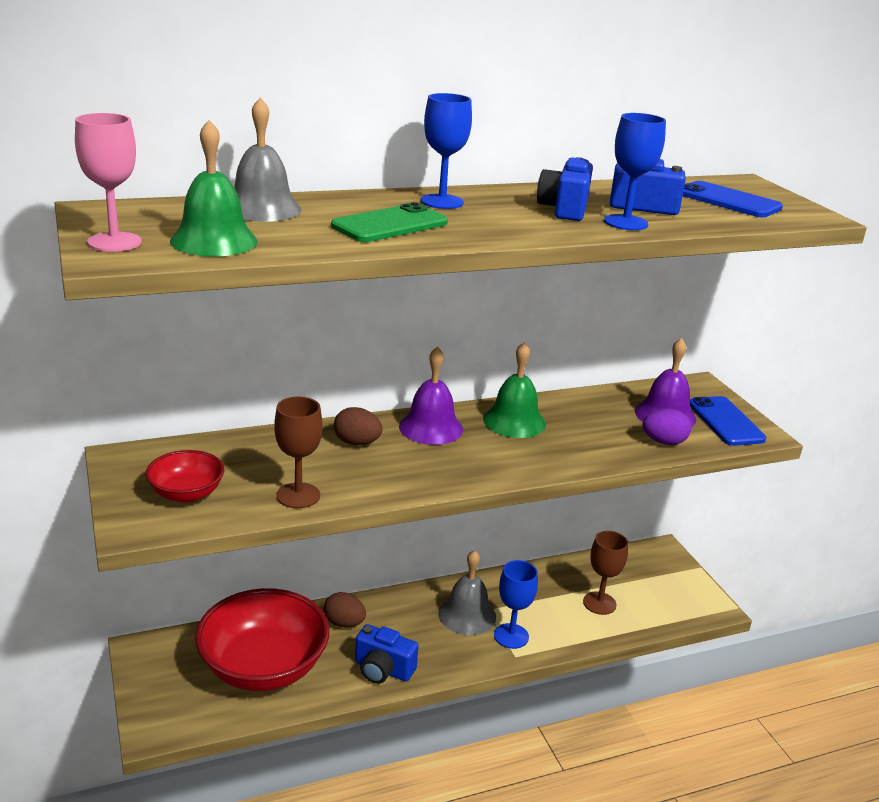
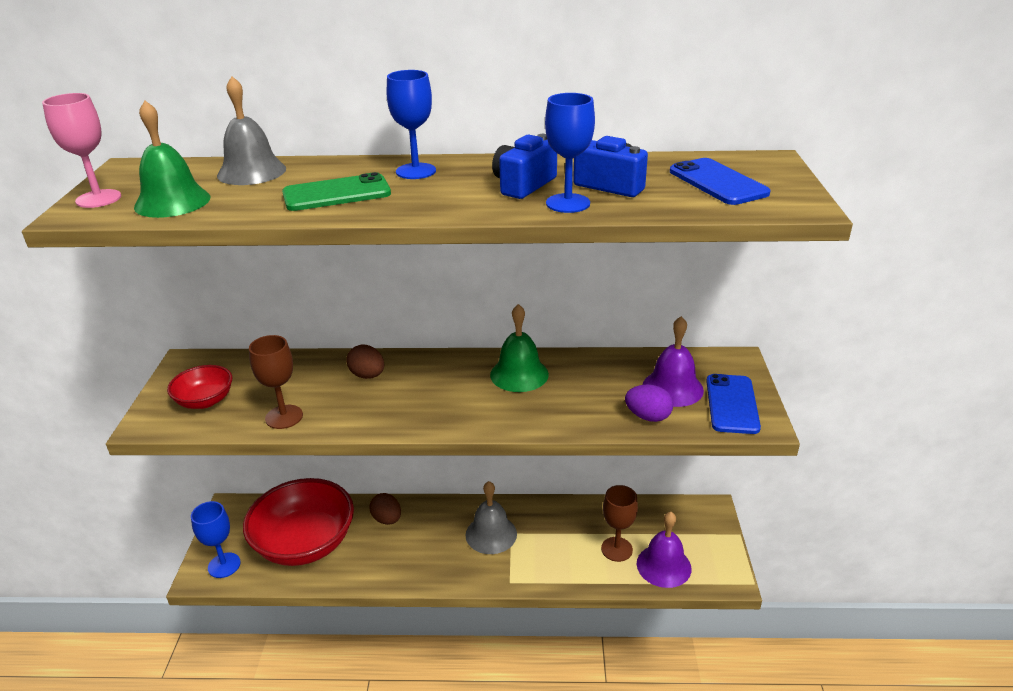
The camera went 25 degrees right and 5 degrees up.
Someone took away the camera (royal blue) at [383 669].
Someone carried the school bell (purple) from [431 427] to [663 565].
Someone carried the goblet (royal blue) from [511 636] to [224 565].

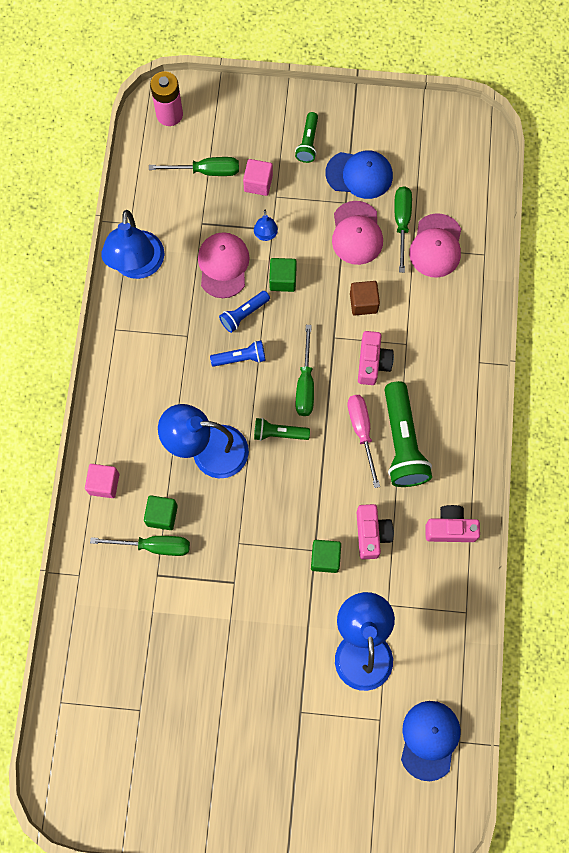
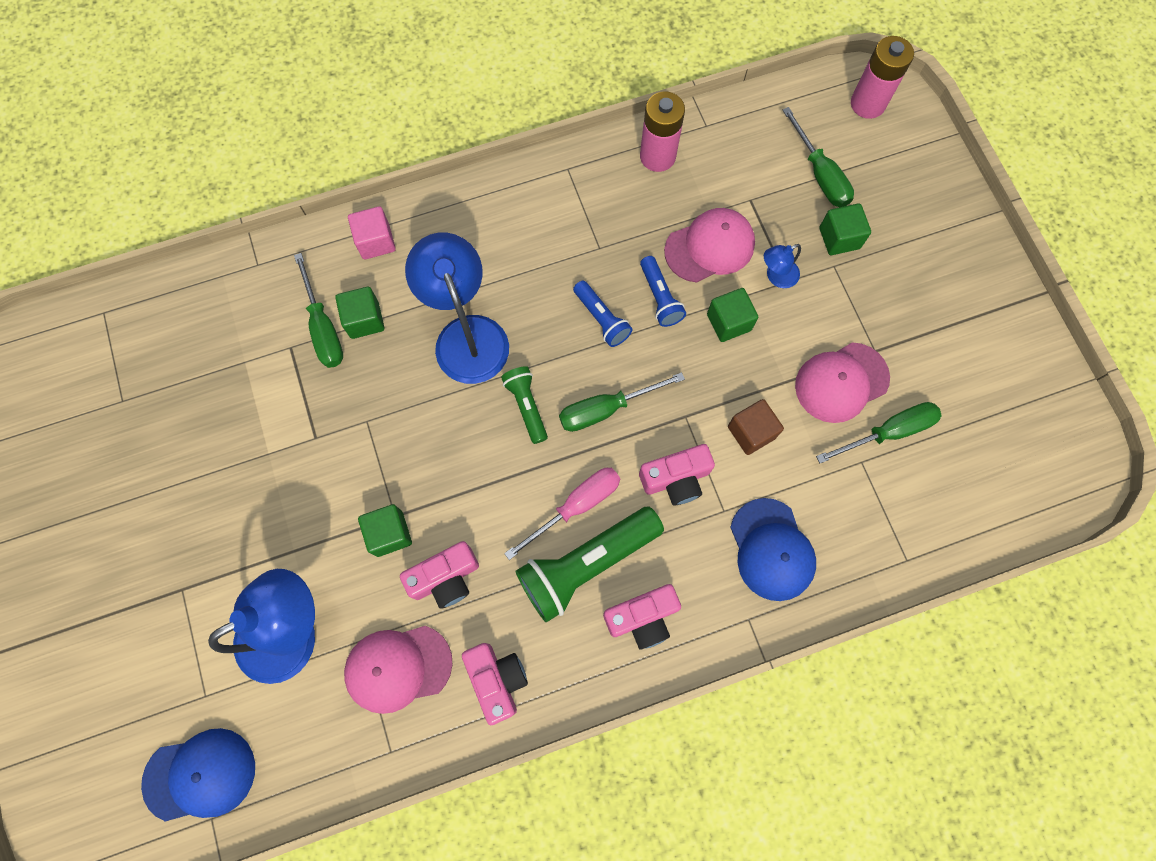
The camera went 65 degrees right and 0 degrees up.
Someone swapped the lamp (royal blue) at [137 266] for the power cell (rosy) at [657 156].
Someone rotated the torch (royal blue) at [244 314] by 135 degrees counterclockwise.
Someone repainted the block (rosy) at [258 183], which became the block (green) at [839 238].
Someone took away the torch (green) at [308 143].
Someone carried the peaked cap (royal blue) from [359 175] to [771 550].
Someone carried the peaked cap (rosy) from [436 246] to [398 668].
Someone put down the camera (rosy) at [642 618].

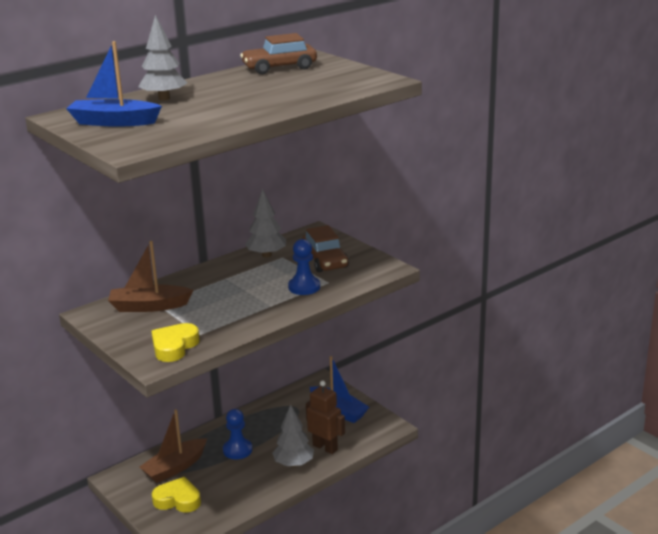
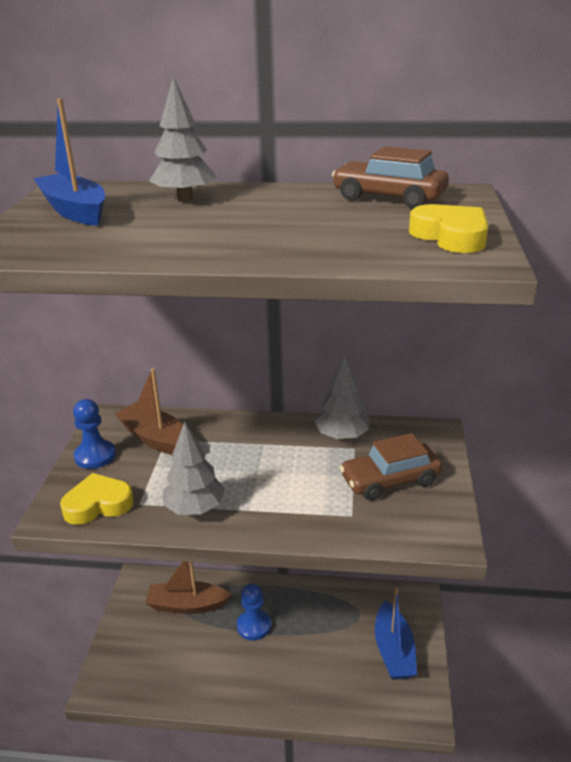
The camera went 45 degrees right and 5 degrees up.
Someone carried the heart shape (yellow) from [178 500] to [451 236].
Someone carried the fir tree (gray) from [293 463] to [195 508].
Someone carried the pawn (royal blue) from [304 287] to [95 456].
Someone rotated the car (brown) at [325 260] by 45 degrees clockwise.
Someone took away the robot (brown) at [325 447].

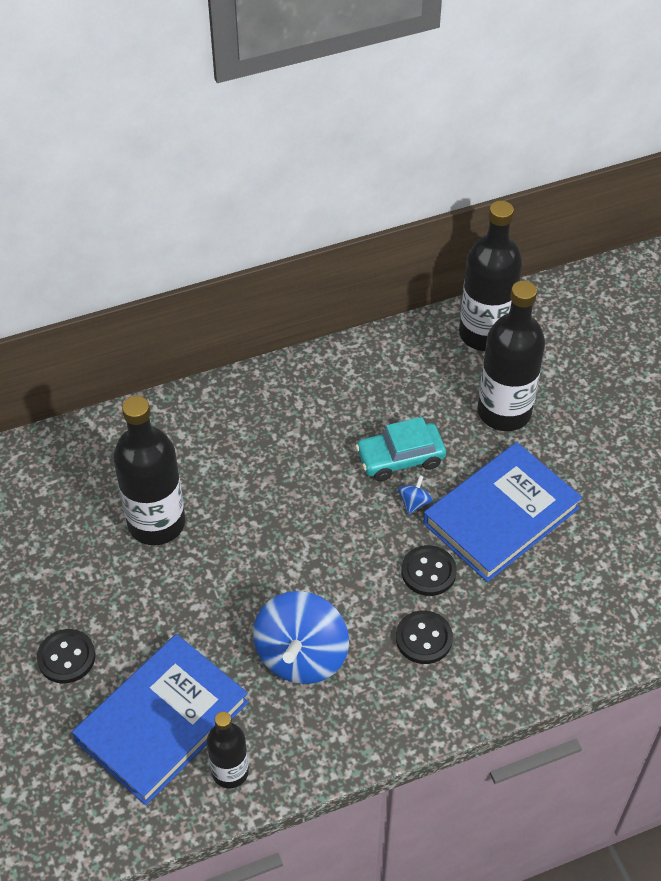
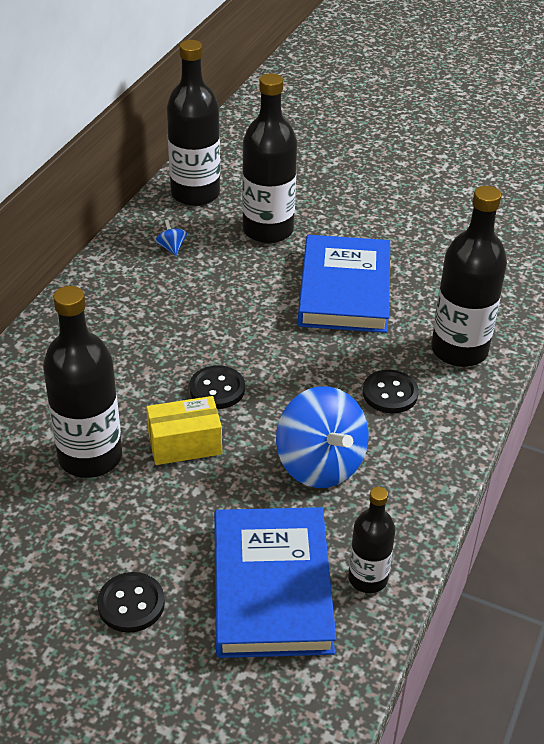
The camera went 45 degrees left and 10 degrees down.
Someone took away the car (aqua) at [400 458].
Someone carried the whirligig (royal blue) from [414 503] to [171 248].
Someone carried the button (black) from [428 572] to [217 389].
Someone put down the parcel (yellow) at [185 444].
Someone put down the drink bottle (black) at [459 350].

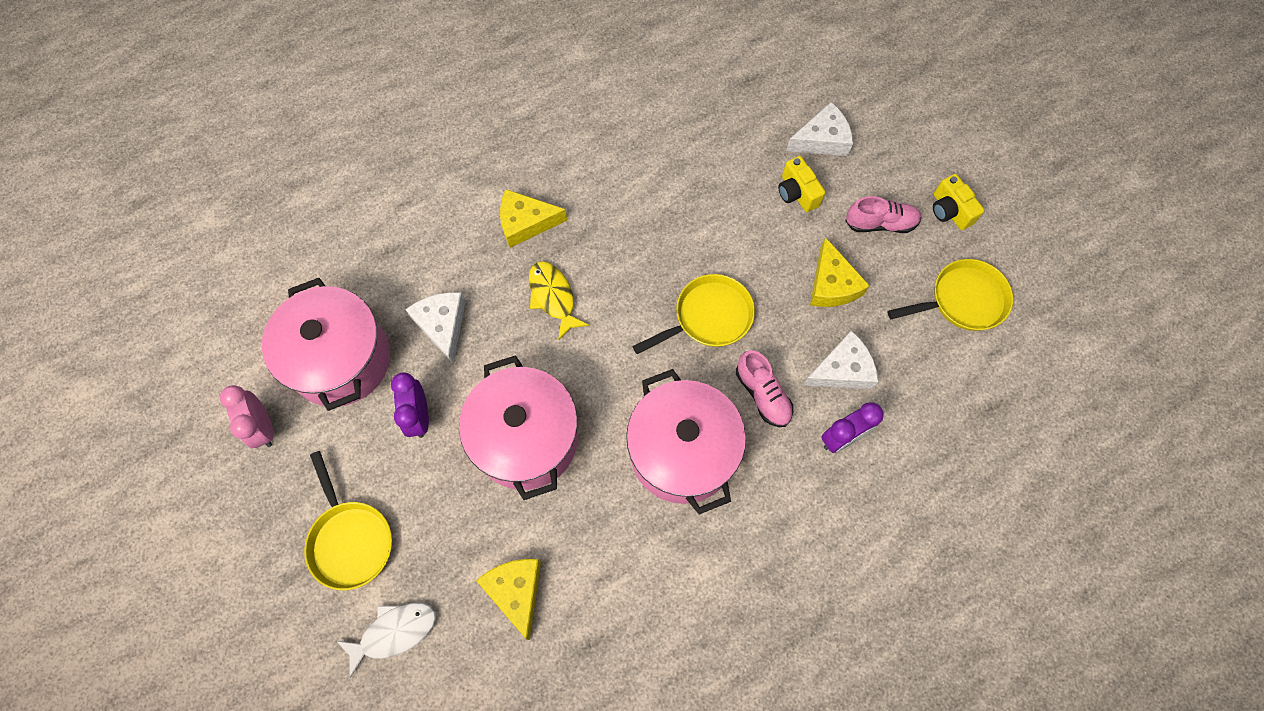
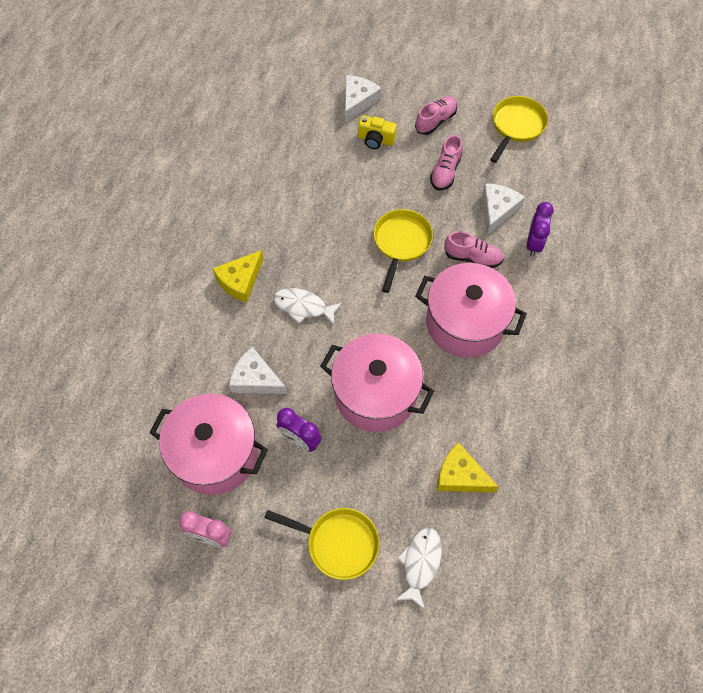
The camera went 45 degrees left and 5 degrees down.
Someone repainted the fish (yellow) at [553 297], which became the fish (snow-white) at [303 307].
Someone swapped the cheese (yellow) at [831 284] for the shoe (rosy) at [445 172].
Someone took away the camera (yellow) at [949 211].

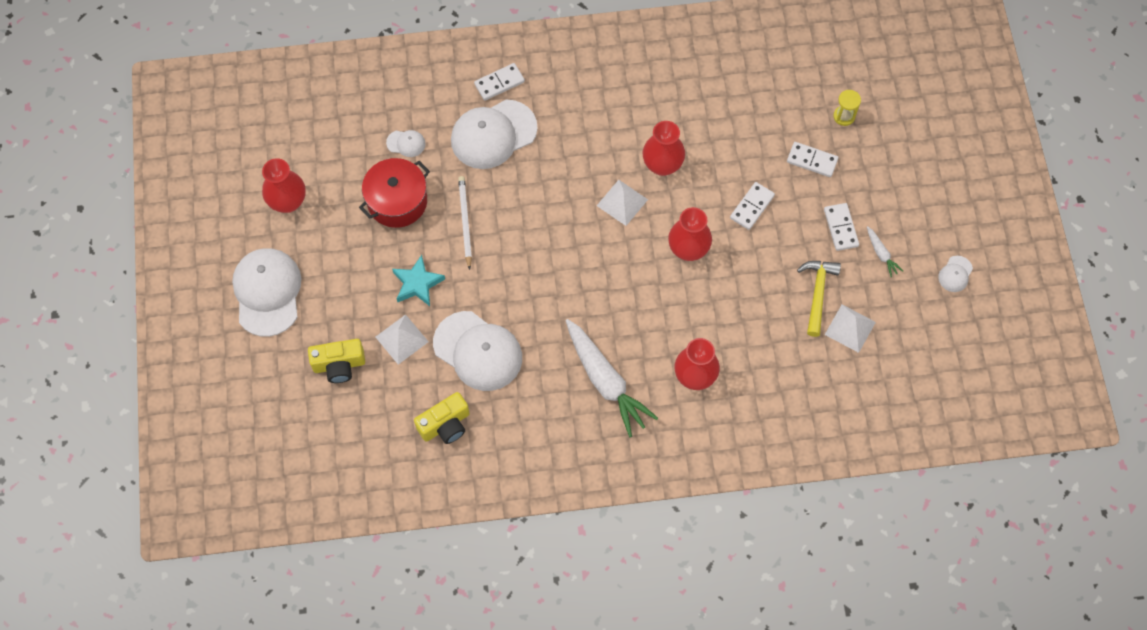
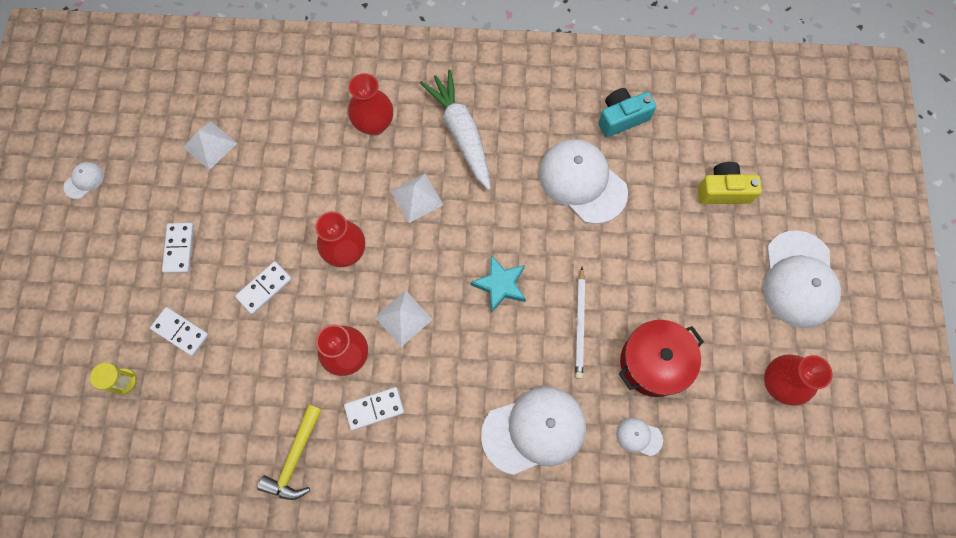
The camera went 170 degrees left and 5 degrees up.
Someone carried the solid pyramid (snow-white) from [401 339] to [417 197].
Someone carried the star (aqua) from [417 283] to [500 285].
Someone repainted the camera (yellow) at [445 425], which became the camera (aqua) at [621 118].
Someone carried the domino piece (snow-white) from [499 83] to [374 408].
Someone carried the hammer (yellow) from [817 294] to [295 458].
Someone took away the toy carrot (snow-white) at [881 254].

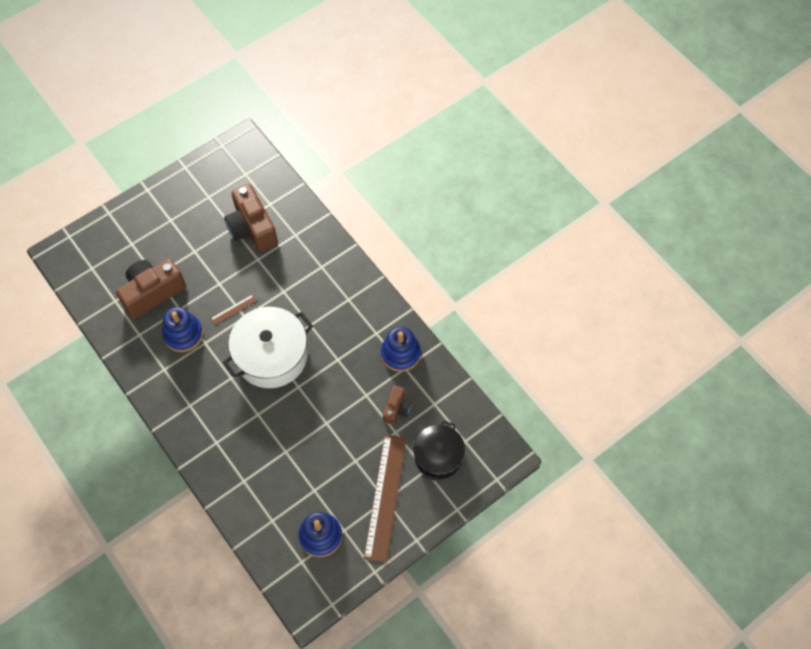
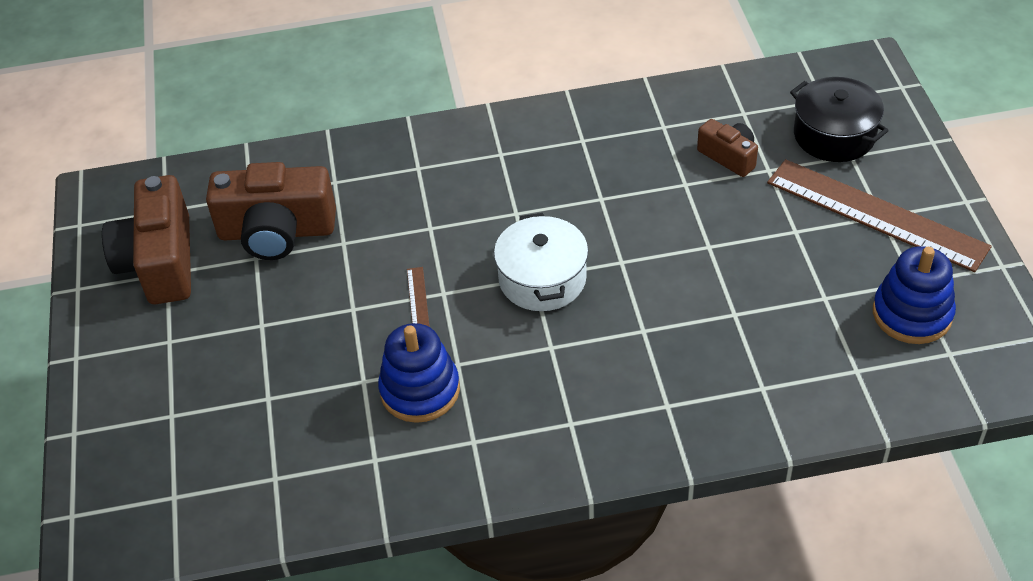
The camera went 60 degrees left and 15 degrees down.
Someone carried the camera (brown) from [152 292] to [160 262].
Someone scaled the pot (snow-white) at [271 356] by 0.64.
Someone took away the stacking toy (royal blue) at [400 353].

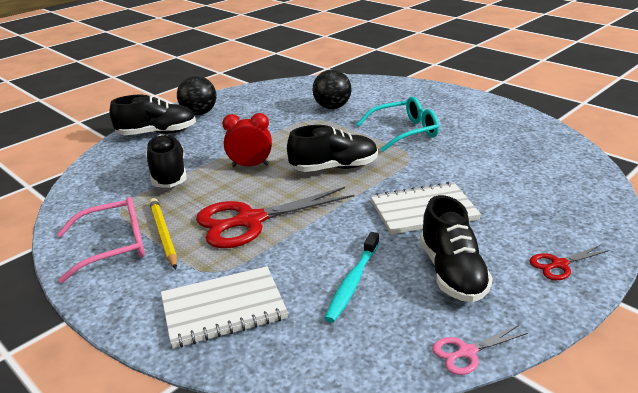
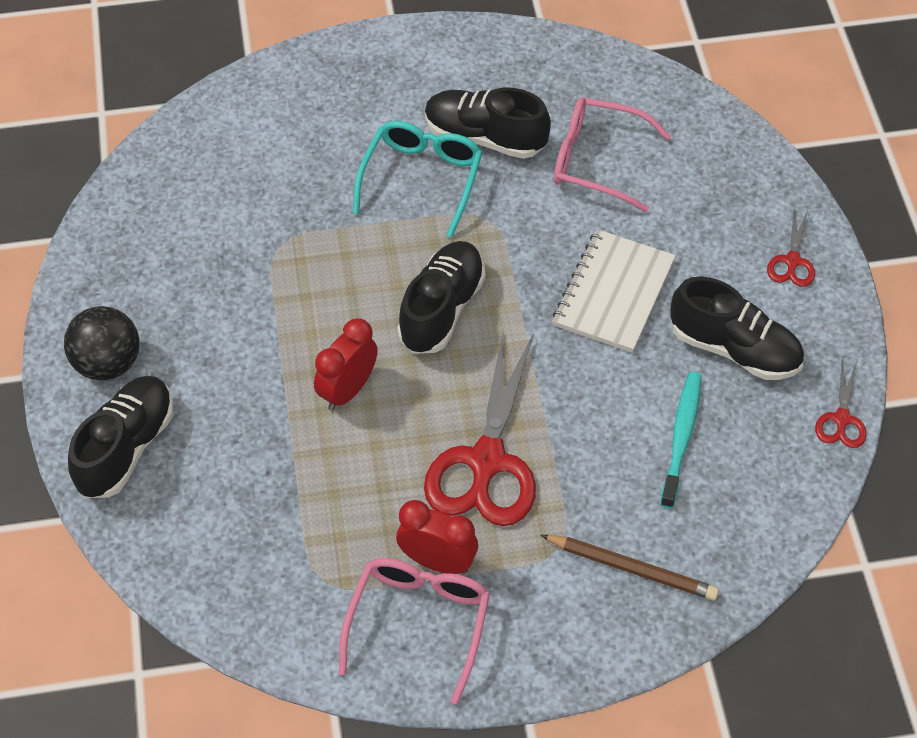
The camera went 55 degrees left and 25 degrees up.
Someone carried the shoe (black) from [168 174] to [485 138].
Someone swapped the wooden pencil (yellow) at [163 234] for the bedside clock (crimson) at [437 561].
Someone swapped the notebook (snow-white) at [223 308] for the wooden pencil (brown) at [632 569].
Someone took away the ball (black) at [332 107].
Someone rotated the tooth brush (aqua) at [352 282] by 135 degrees counterclockwise.
Someone repainted the pair of scissors (rosy) at [467 352], which became the pair of scissors (crimson) at [841 419].
Someone put down the eyeglasses (rosy) at [596 161].

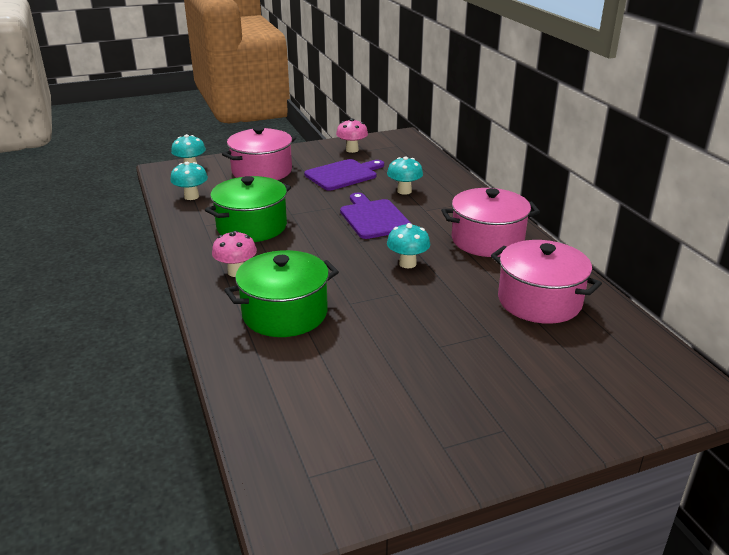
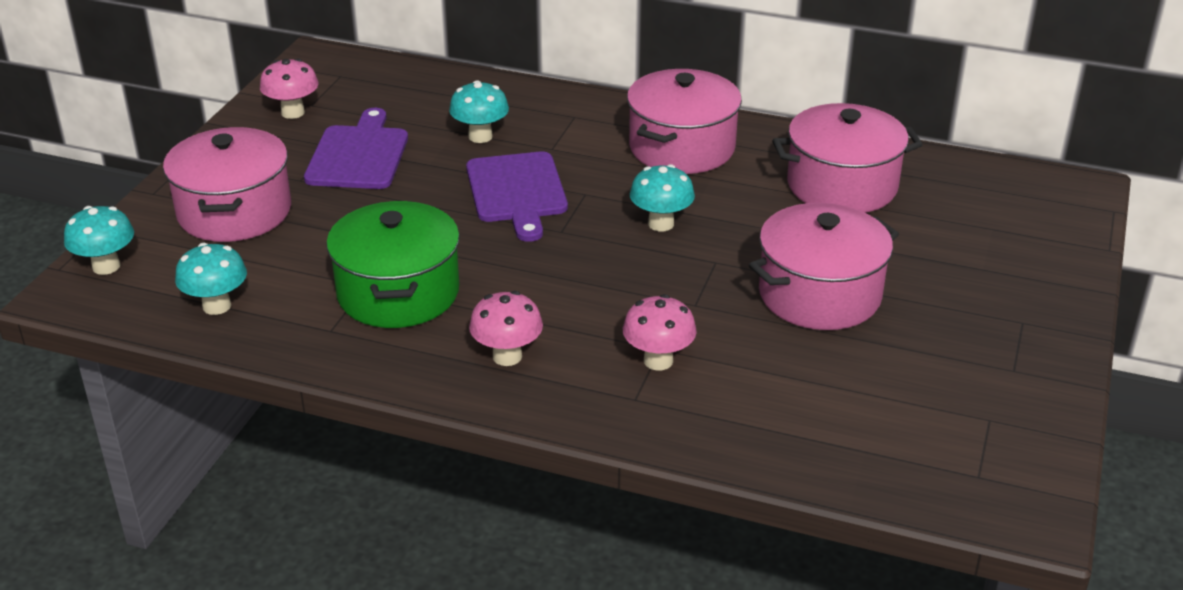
The camera went 50 degrees left and 5 degrees up.
Someone swapped the pot (green) at [285 313] for the mushroom (rosy) at [658 361].
Someone rotated the chopping board (purple) at [374 218] by 120 degrees counterclockwise.
Someone put down the pot (rosy) at [819 294].

